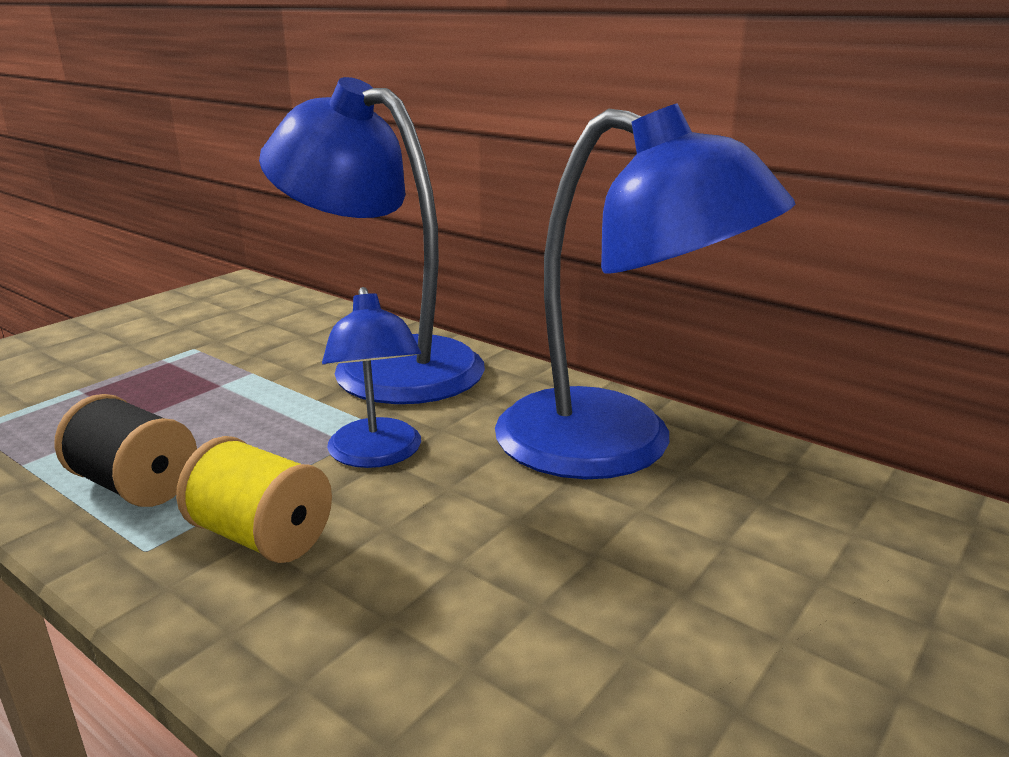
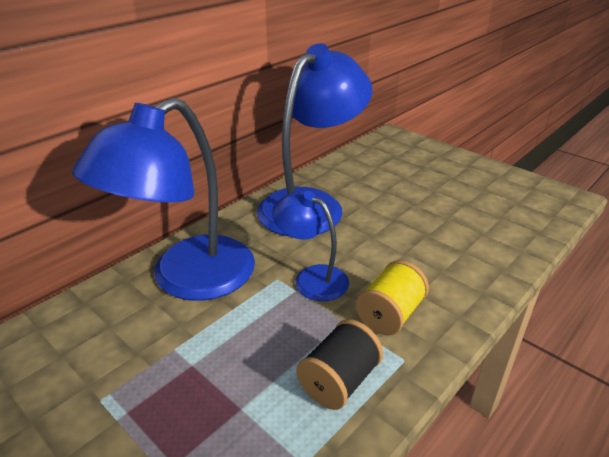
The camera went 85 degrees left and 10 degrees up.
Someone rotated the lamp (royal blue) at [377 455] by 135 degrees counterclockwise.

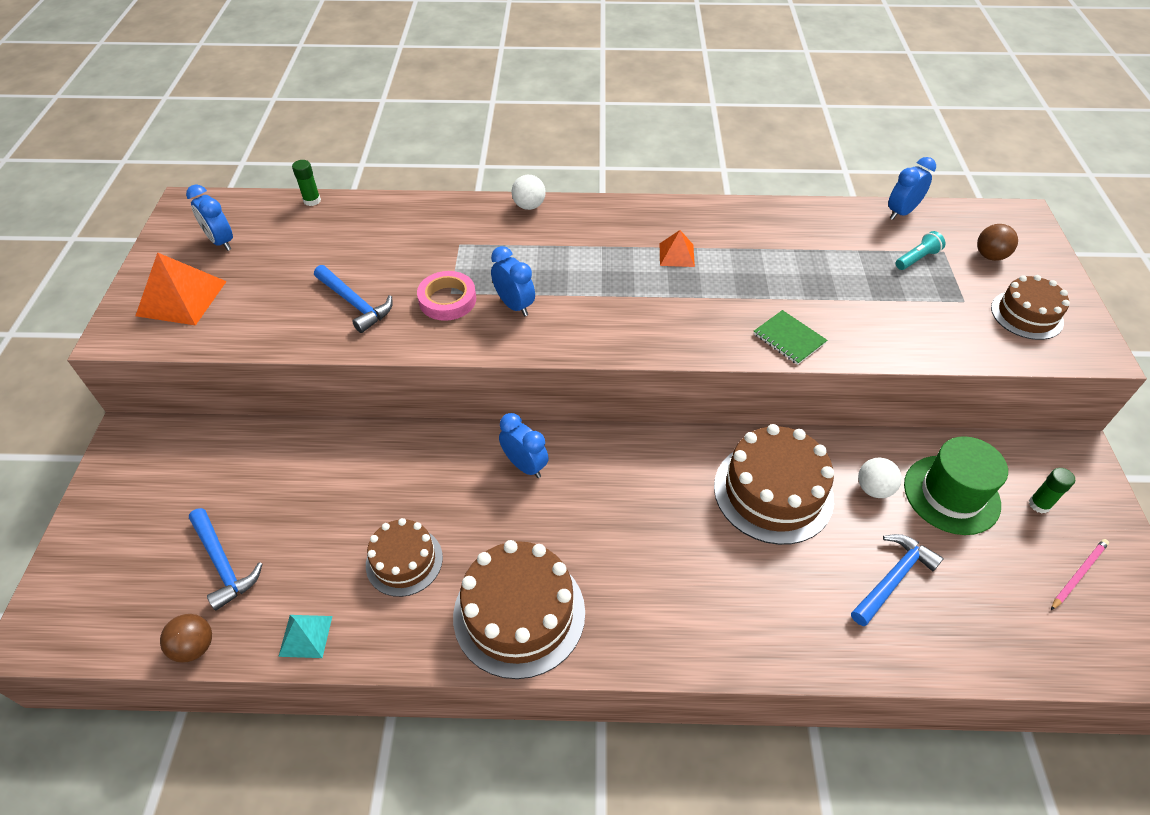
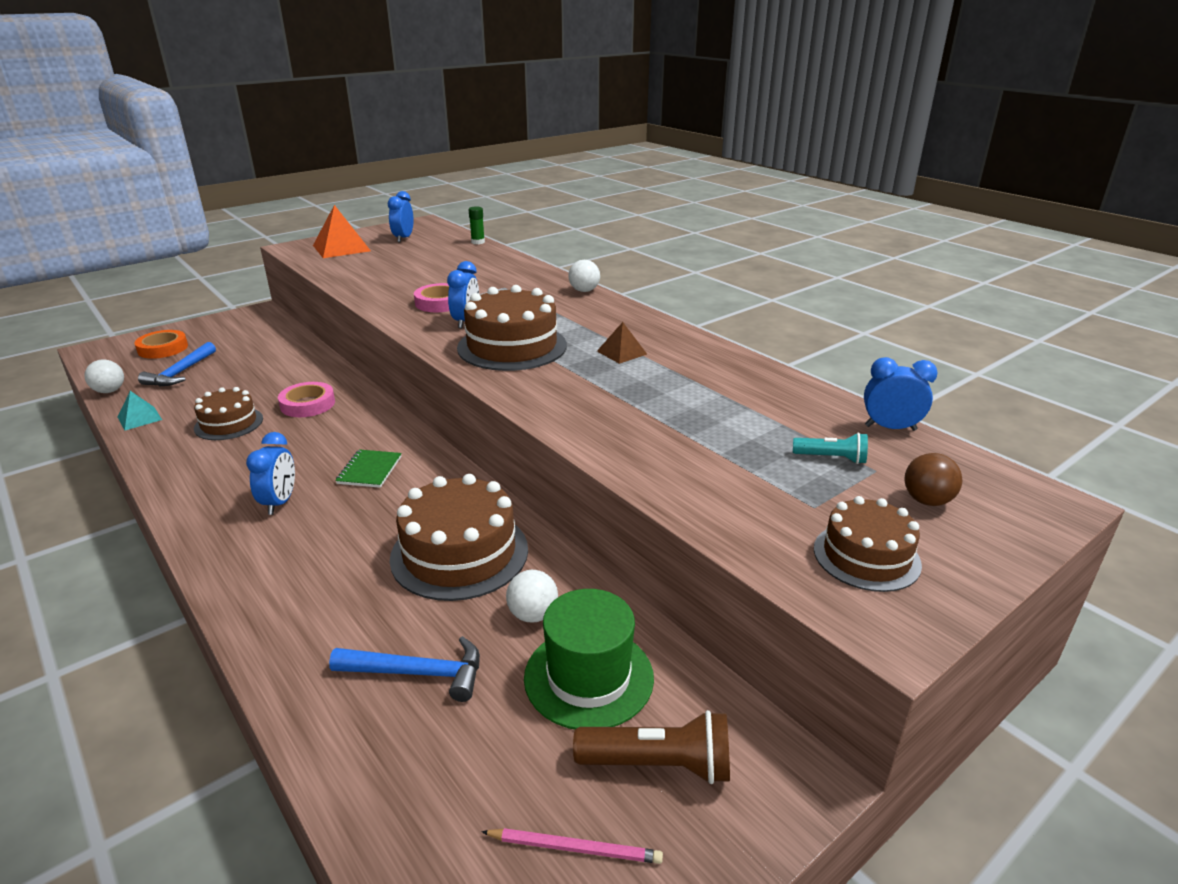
The camera went 50 degrees right and 20 degrees down.
Someone repainted the ball (brown) at [195 647], which became the ball (snow-white) at [109 391].
Someone took away the hammer (royal blue) at [355 303].
Someone carried the cake (brown) from [519 613] to [512 346].
Someone carried the bedside clock (royal blue) from [525 465] to [280 502].
Someone repainted the solid pyramid (orange-coloured) at [676 255], which became the solid pyramid (brown) at [621 352].
Someone carried the notebook (green) from [789 339] to [369 470].
Someone swapped the glue stick (green) at [1039 504] for the torch (brown) at [659 764].
Someone put down the tape (orange-coloured) at [163 348].
Someone put down the tape (rosy) at [308 404].

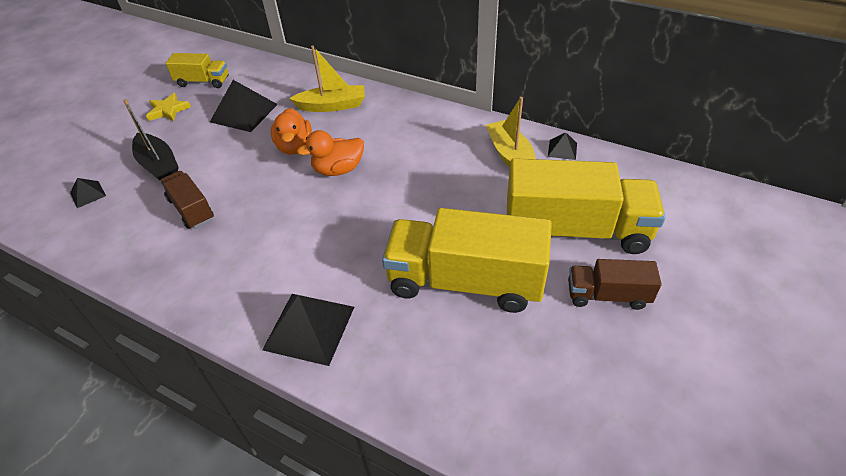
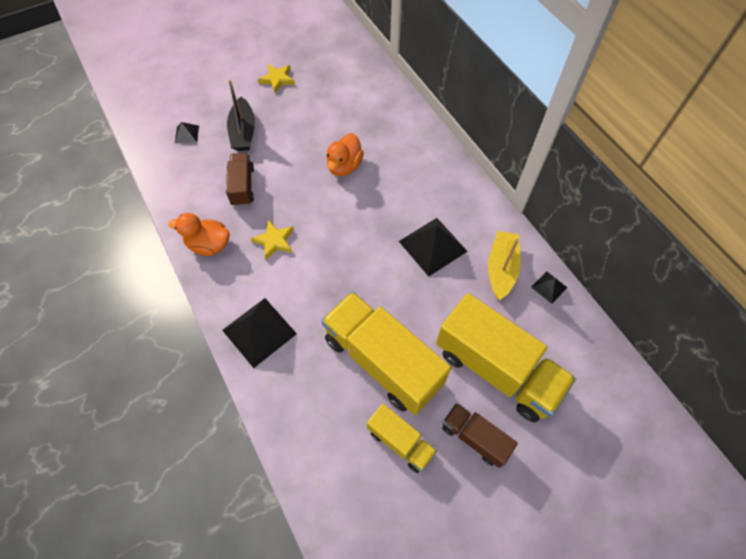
The camera went 30 degrees right and 15 degrees up.
Someone carried the lorry (yellow) from [203 82] to [400 442].
Someone carried the solid pyramid (black) from [244 113] to [432 246].
Someone took away the sailboat (yellow) at [332 106].
Someone carried the duck (orange-coloured) from [338 170] to [209 245].
Someone put down the star (yellow) at [274 241].

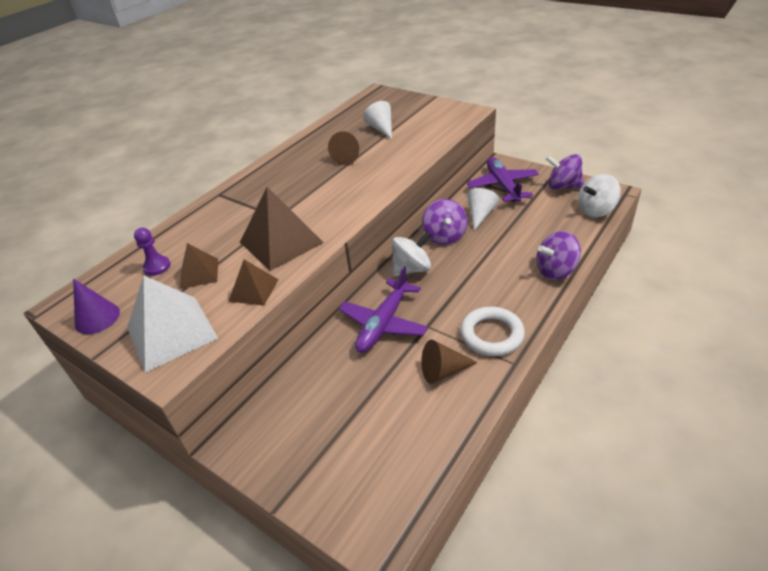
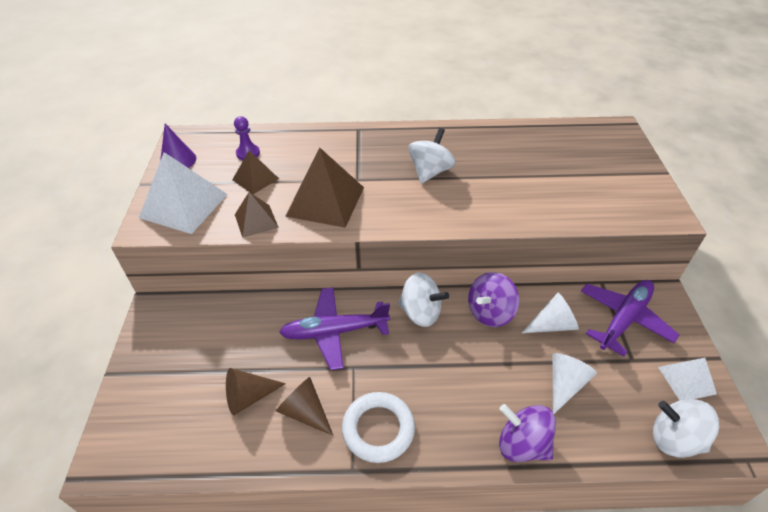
The camera went 50 degrees right and 5 degrees up.
Someone carried the cone (brown) from [348 157] to [249 397].
Someone carried the cone (snow-white) from [381 129] to [565 384].
Someone swapped the whirligig (purple) at [563 186] for the solid pyramid (snow-white) at [686 380].
Someone put down the whirligig (snow-white) at [430 172].

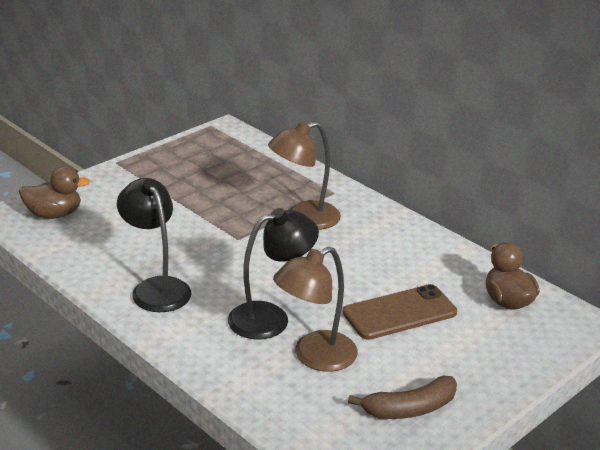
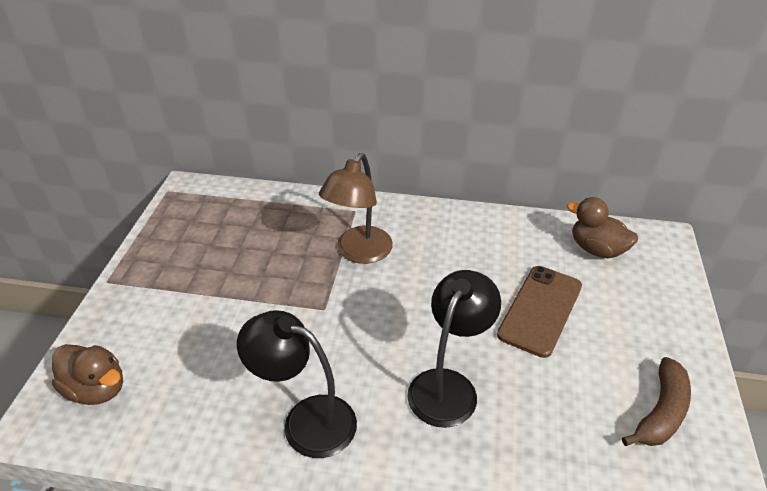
The camera went 35 degrees left and 10 degrees up.
Someone rotated the duck (brown) at [54 214] by 75 degrees clockwise.
Someone took away the lamp (brown) at [314 357].

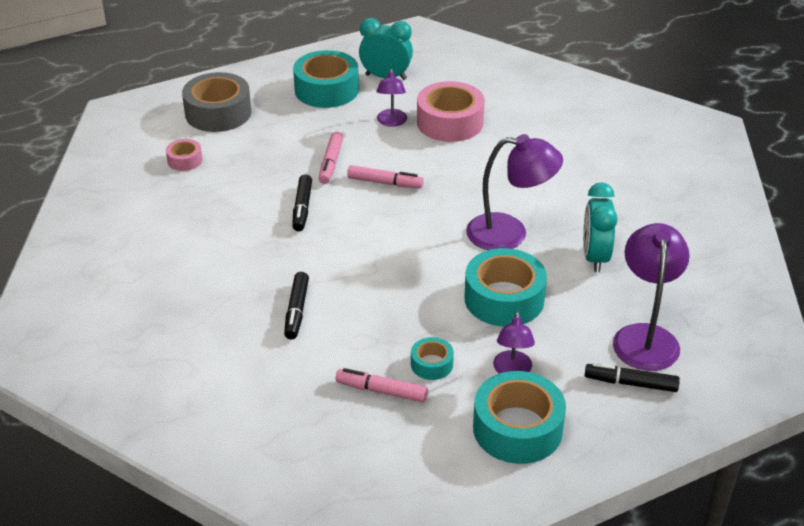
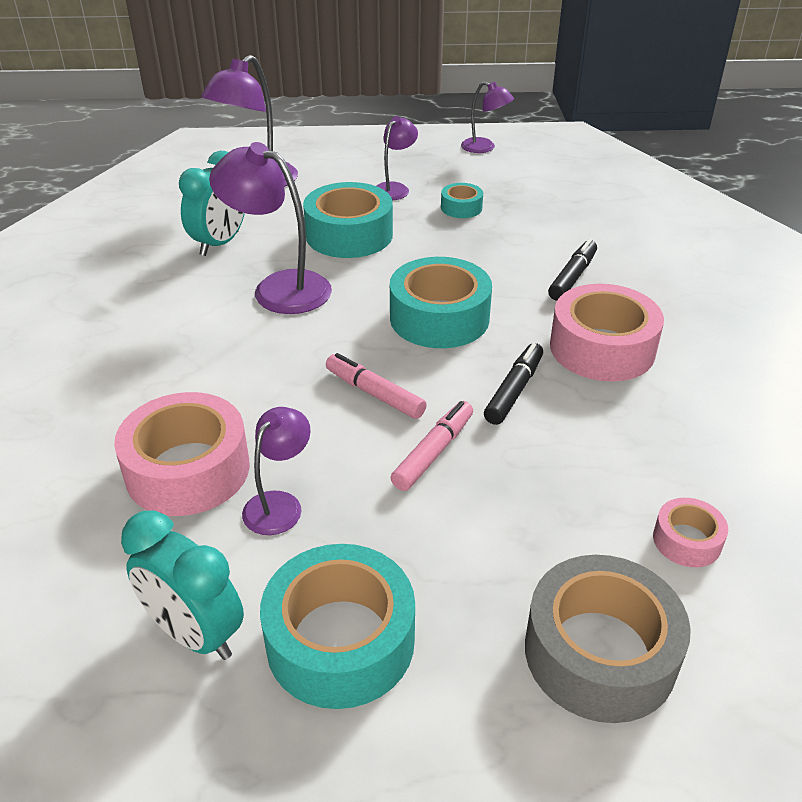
The camera went 155 degrees left and 0 degrees up.
Someone took away the marker (rosy) at [382 391].
Someone carried the tape (aqua) from [517 428] to [439 318].
Someone took away the marker (black) at [631 383].
Someone put down the lamp (purple) at [484 148].
Someone put down the tape (rosy) at [602 348].

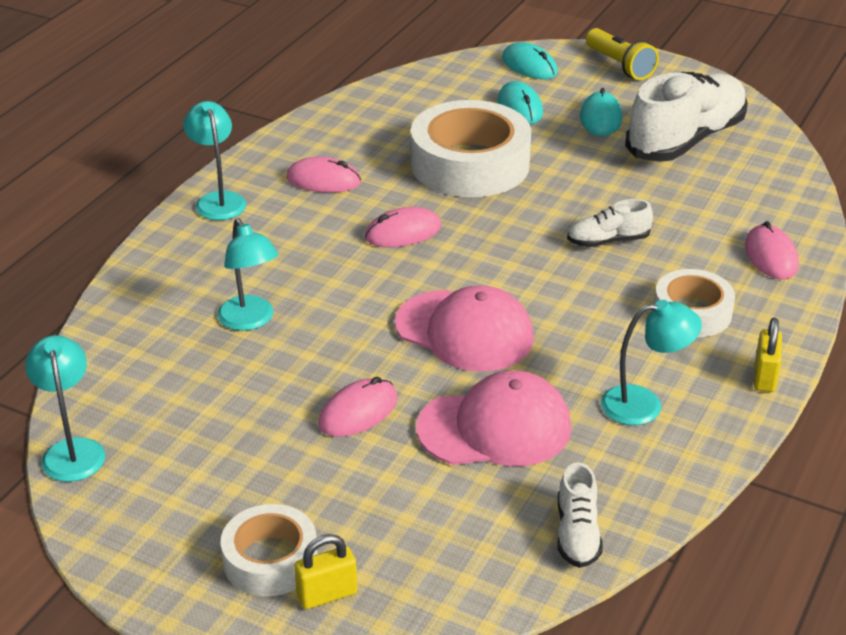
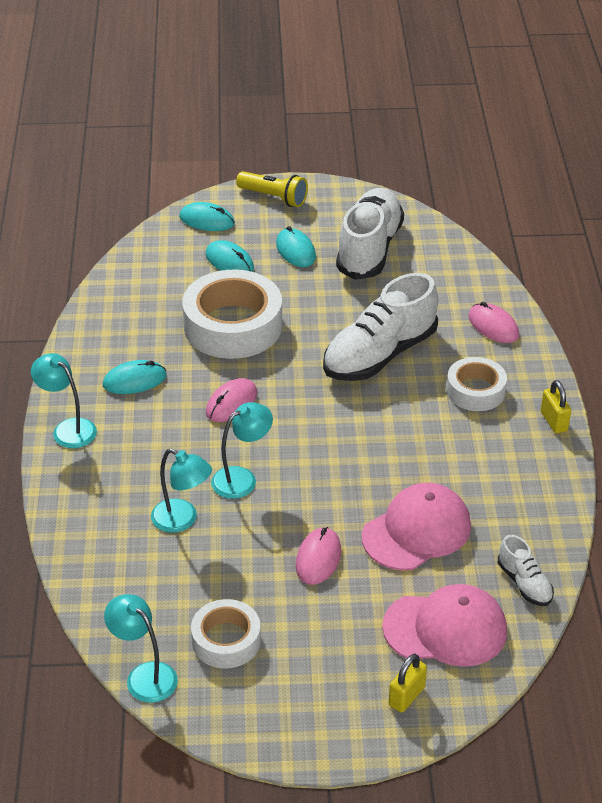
The camera went 30 degrees left and 5 degrees up.
Someone carried the tape (snow-white) from [270 560] to [226 640].
Someone repainted the mouse (rosy) at [323 180], which became the mouse (aqua) at [134 380].
Someone carried the peaked cap (rosy) from [464 331] to [445 629].
Someone scaled the shoe (snow-white) at [608 241] by 2.11.
Someone carried the lamp (aqua) from [644 405] to [242 478].

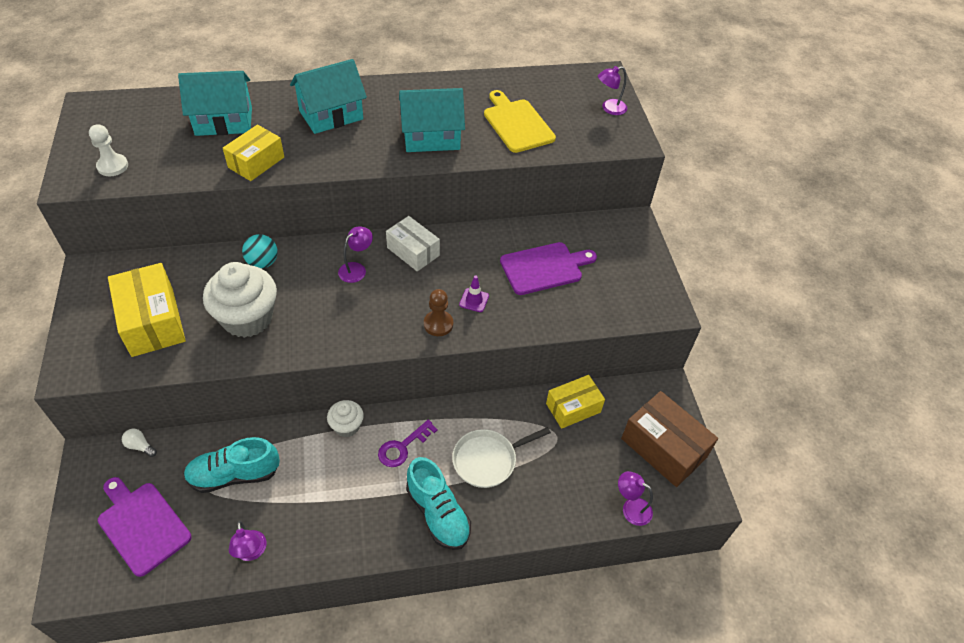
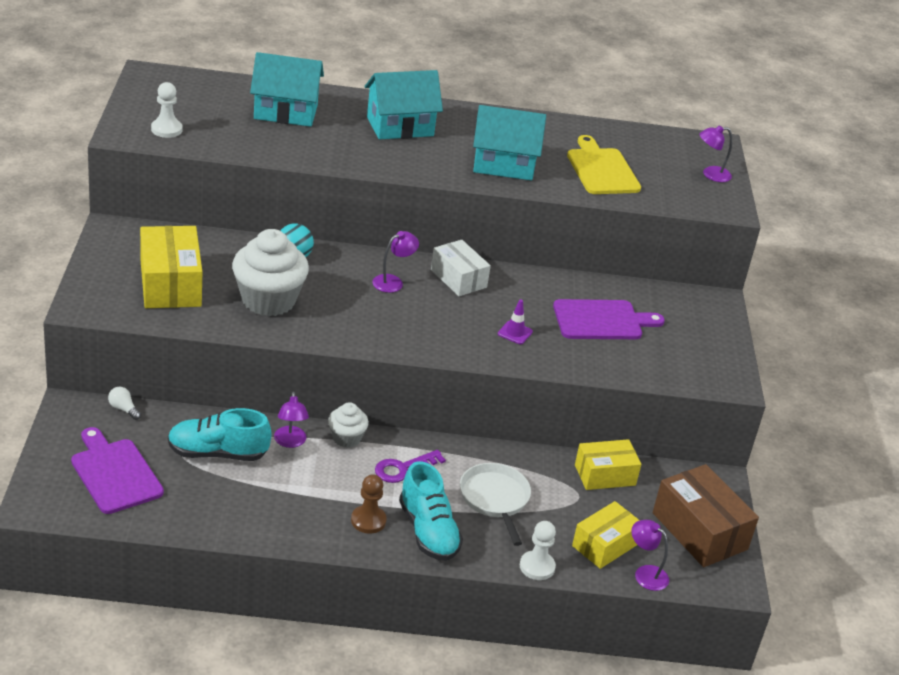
The camera went 10 degrees right and 15 degrees down.
Someone carried the parcel (yellow) from [256 162] to [604 545].
Someone carried the lamp (purple) from [251 552] to [290 442].
Someone carried the pawn (brown) from [438 324] to [368 520].
Someone rotated the skillet (snow-white) at [488 460] by 90 degrees clockwise.
Someone put down the pawn (snow-white) at [537 567].

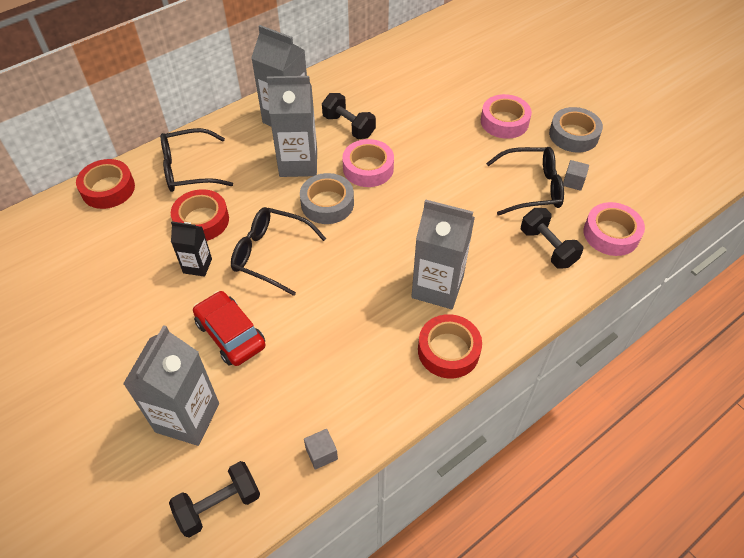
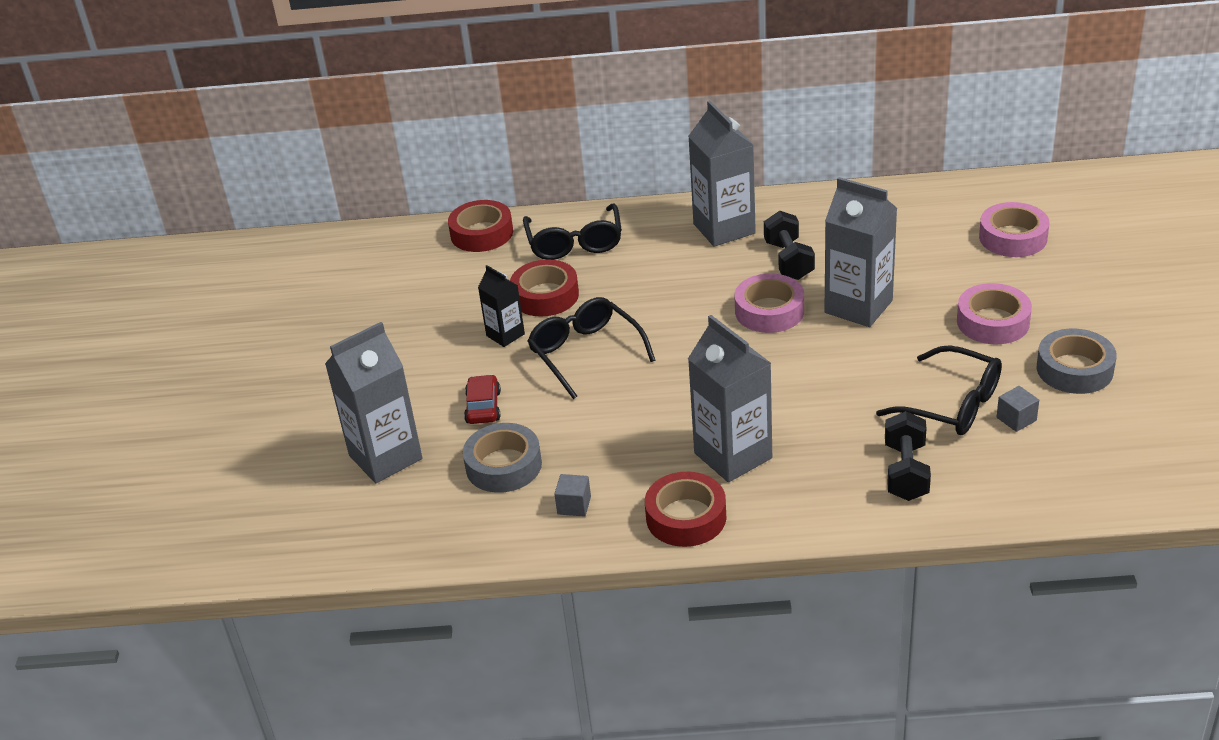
The camera went 40 degrees right and 15 degrees down.
Someone rotated the eyeglasses (black) at [188 169] by 120 degrees counterclockwise.
Someone took away the free weight (black) at [219 505].
Someone scaled the car (crimson) at [230 334] by 0.66.
Someone carried the milk carton (gray) from [298 163] to [858 306].
Someone carried the tape (gray) from [327 204] to [503 465].
Someone carried the block (gray) from [321 453] to [574 505].
Someone carried the tape (rosy) from [611 234] to [1013 237].

